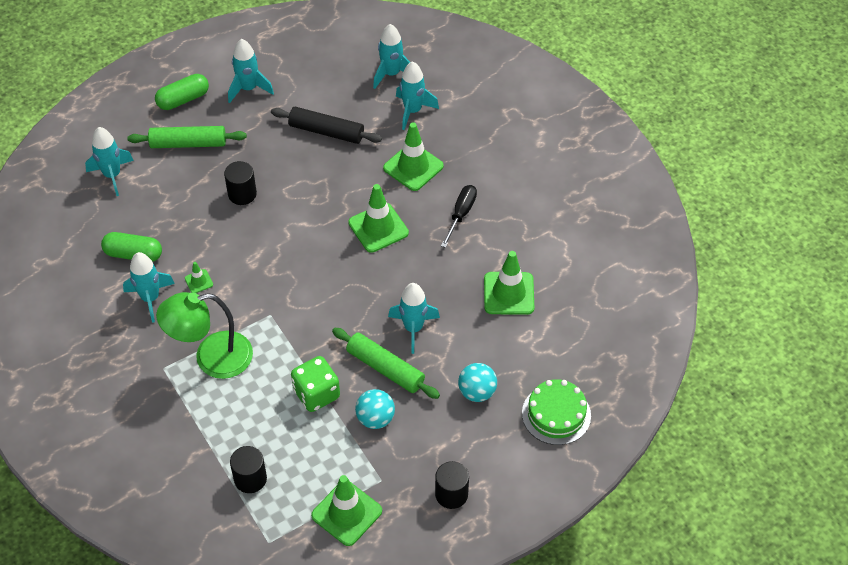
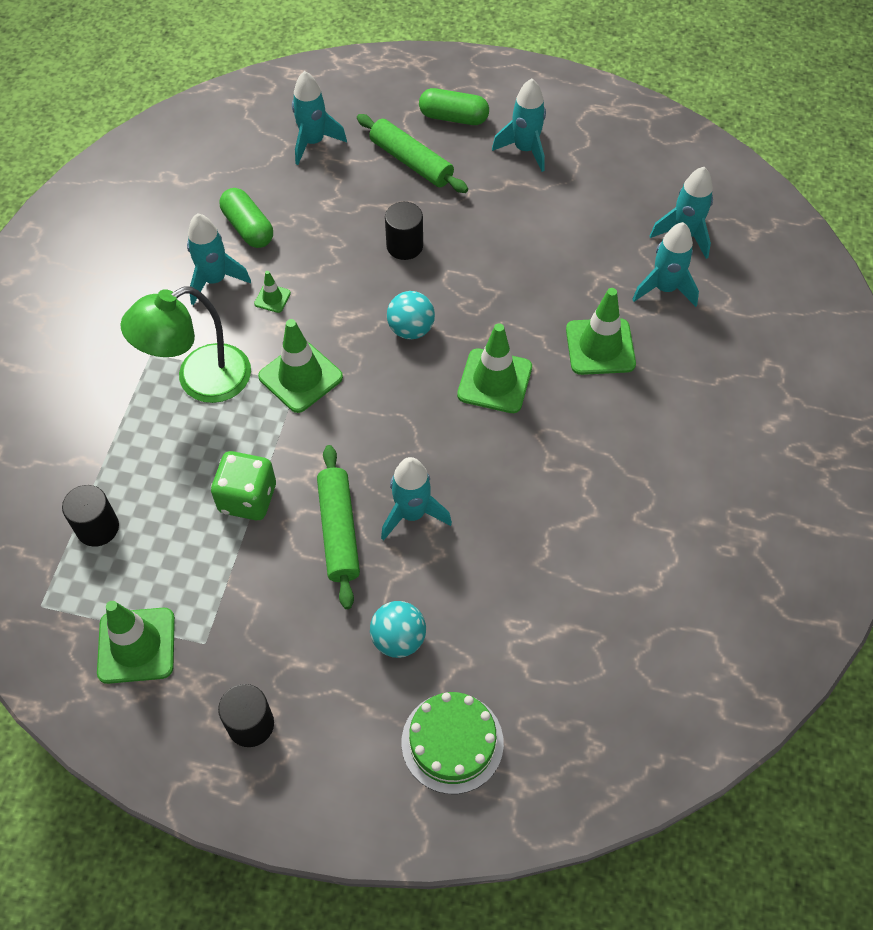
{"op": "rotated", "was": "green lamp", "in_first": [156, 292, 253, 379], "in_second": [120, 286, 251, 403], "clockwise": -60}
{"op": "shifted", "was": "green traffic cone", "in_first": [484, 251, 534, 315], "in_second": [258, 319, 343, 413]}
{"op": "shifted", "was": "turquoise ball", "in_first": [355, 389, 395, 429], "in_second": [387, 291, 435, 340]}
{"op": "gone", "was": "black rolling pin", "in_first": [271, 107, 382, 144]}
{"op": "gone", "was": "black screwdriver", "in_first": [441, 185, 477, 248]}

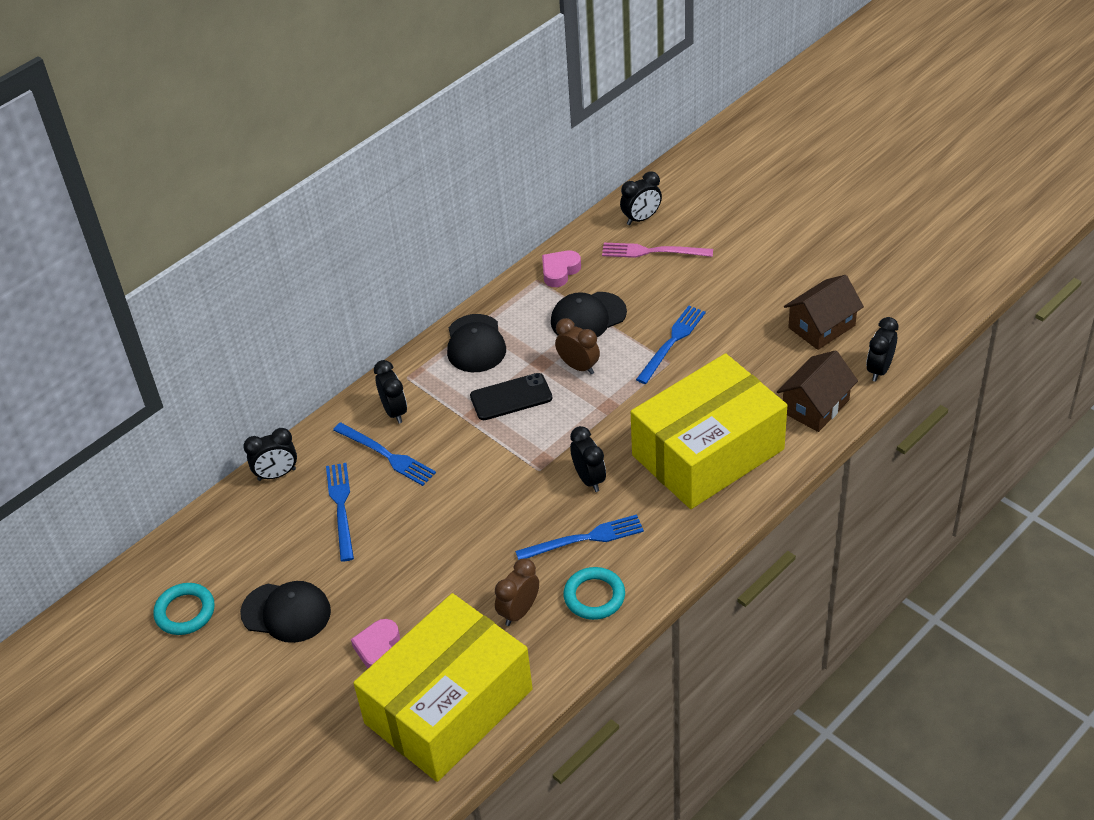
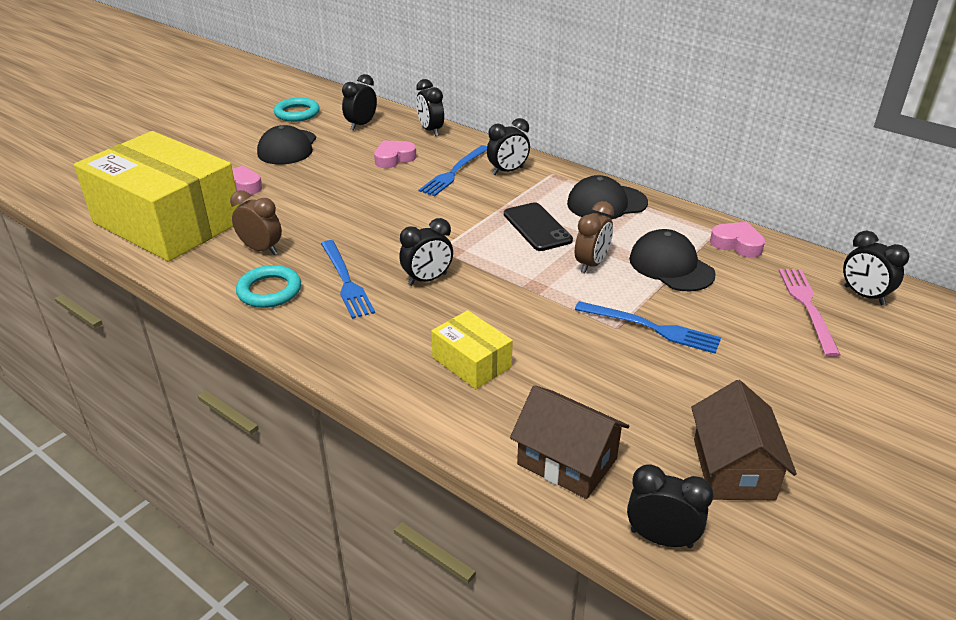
{"op": "new", "now": "black clock", "in_second": [342, 74, 377, 130]}
{"op": "swapped", "was": "blue fork", "now": "pink heart", "in_first": [326, 463, 354, 562], "in_second": [374, 140, 416, 168]}
{"op": "scaled", "was": "yellow box", "in_first": [631, 353, 787, 509], "in_second": [431, 310, 513, 389], "ratio": 0.43}
{"op": "rotated", "was": "brown house", "in_first": [784, 275, 864, 350], "in_second": [691, 380, 797, 500], "clockwise": 45}

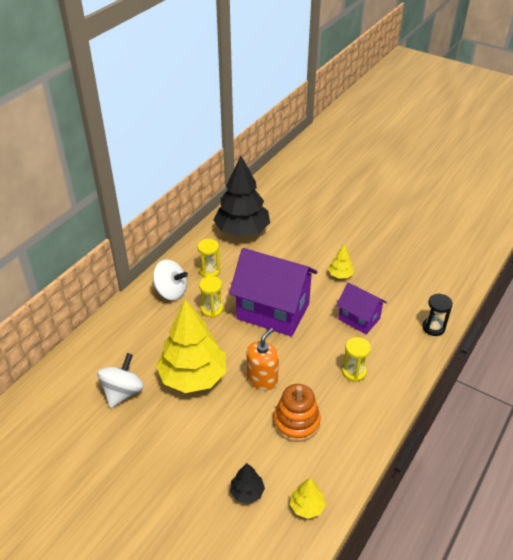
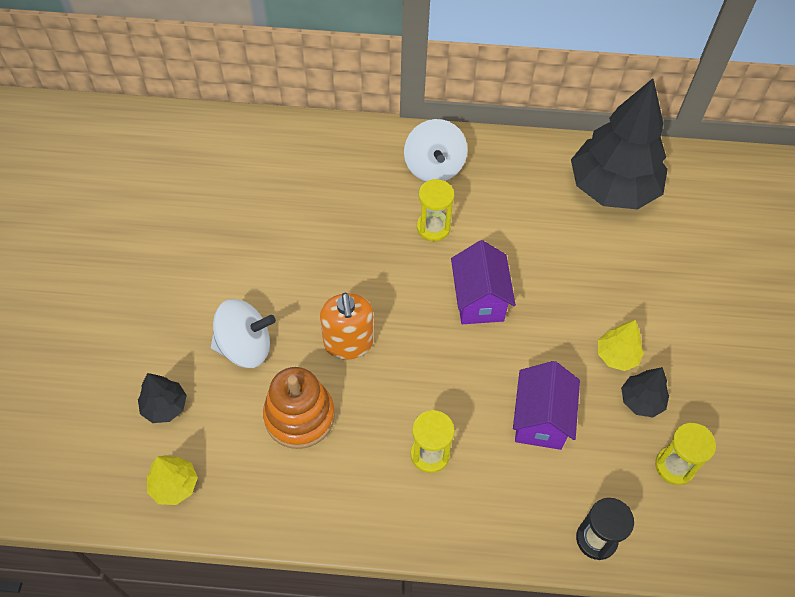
{"op": "shifted", "was": "white spinning top", "in_first": [97, 353, 144, 408], "in_second": [211, 299, 276, 368]}
{"op": "rotated", "was": "orange soap dispenser", "in_first": [247, 328, 279, 390], "in_second": [320, 293, 373, 360], "clockwise": 75}
{"op": "scaled", "was": "purple house", "in_first": [229, 248, 318, 337], "in_second": [451, 240, 516, 324], "ratio": 0.55}
{"op": "new", "now": "black tree", "in_second": [621, 367, 669, 417]}
{"op": "shifted", "was": "yellow hourglass", "in_first": [197, 239, 220, 277], "in_second": [655, 423, 716, 485]}
{"op": "gone", "was": "yellow tree", "in_first": [156, 299, 226, 393]}

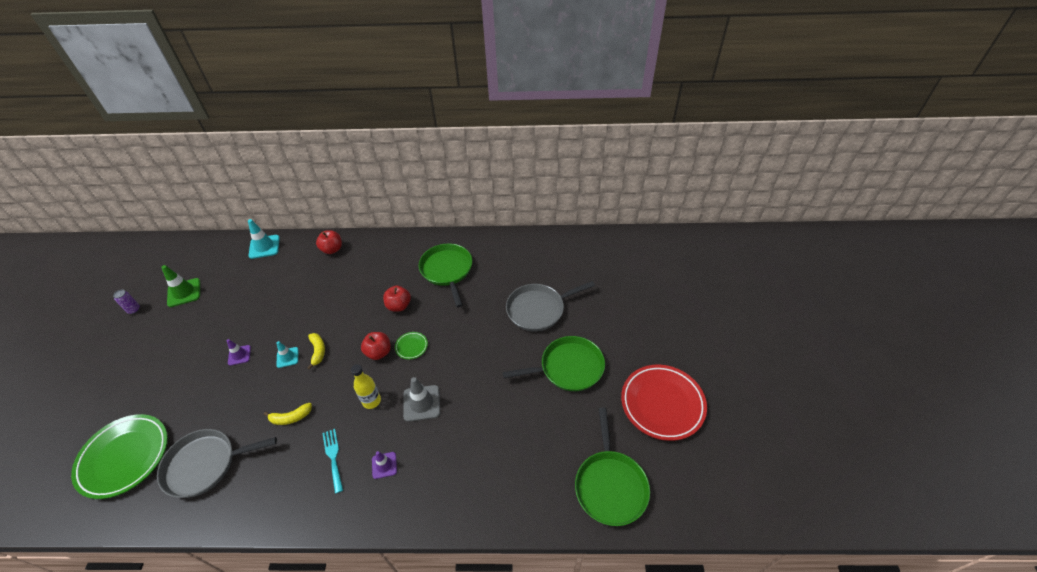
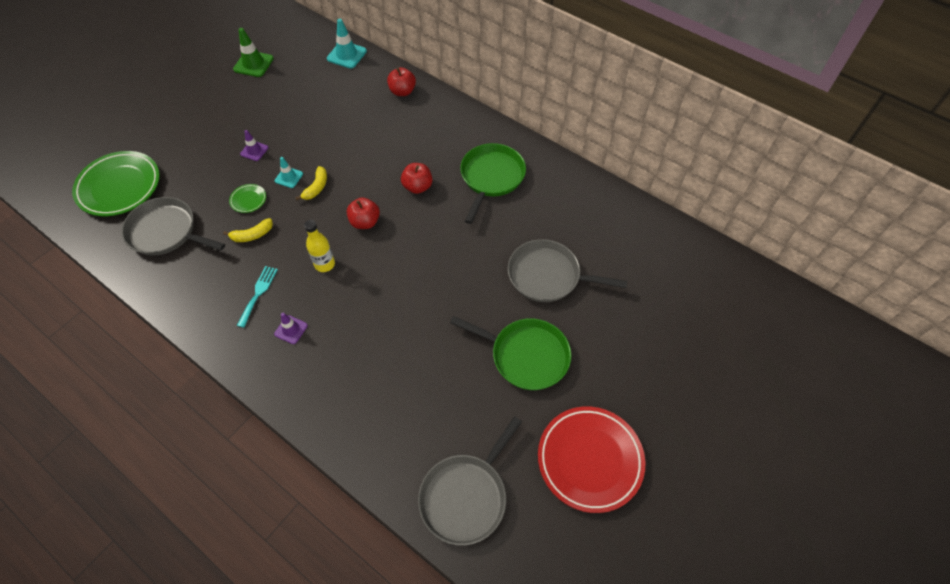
{"op": "rotated", "was": "yellow banana", "in_first": [264, 403, 312, 425], "in_second": [223, 218, 273, 242], "clockwise": -45}
{"op": "shifted", "was": "green plate", "in_first": [395, 332, 428, 359], "in_second": [229, 184, 266, 213]}
{"op": "repainted", "was": "green pan", "now": "grey pan", "in_first": [575, 408, 650, 526], "in_second": [418, 416, 522, 546]}
{"op": "gone", "was": "purple can", "in_first": [113, 290, 140, 314]}
{"op": "gone", "was": "grey traffic cone", "in_first": [403, 377, 440, 422]}

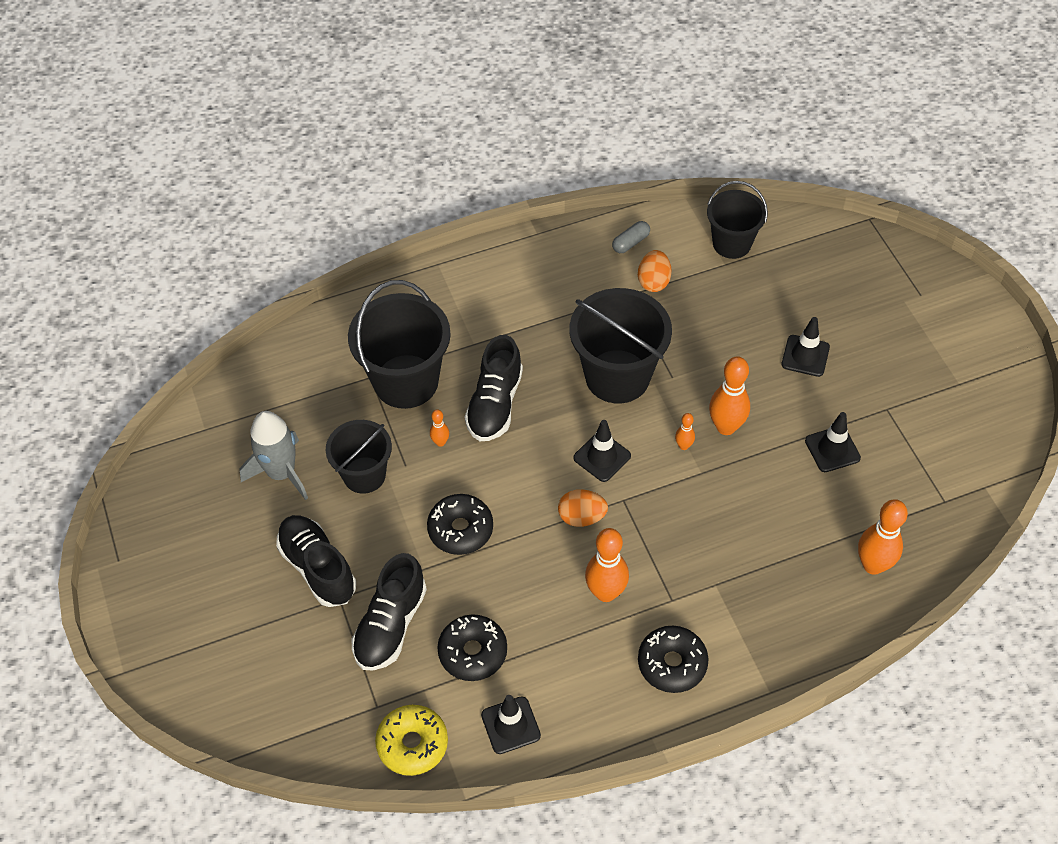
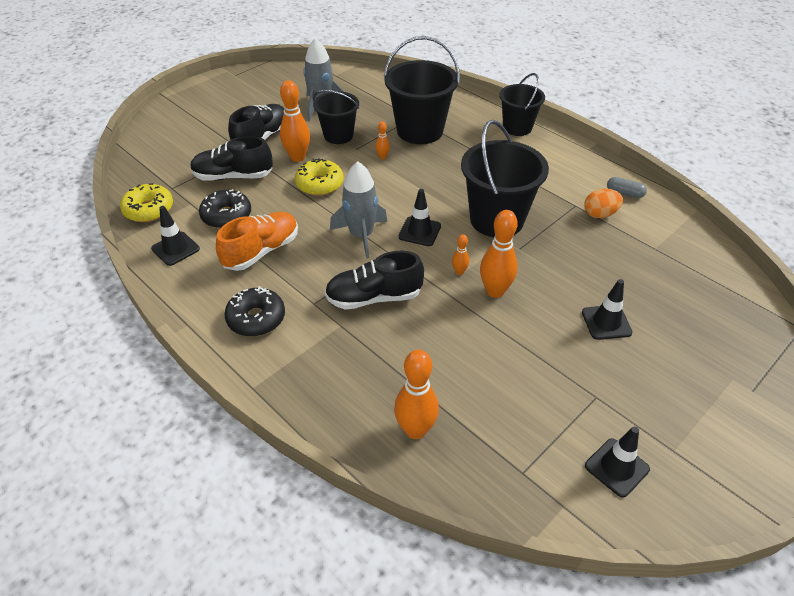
{"op": "new", "now": "orange shoe", "in_second": [216, 212, 298, 271]}
{"op": "shifted", "was": "orange bowling pin", "in_first": [585, 528, 629, 602], "in_second": [280, 80, 310, 162]}
{"op": "repainted", "was": "black donut", "now": "yellow donut", "in_first": [427, 494, 493, 555], "in_second": [295, 158, 343, 196]}
{"op": "shifted", "was": "black shoe", "in_first": [465, 335, 523, 441], "in_second": [325, 251, 424, 310]}
{"op": "swapped", "was": "orange egg", "now": "grey rocket", "in_first": [558, 489, 608, 527], "in_second": [330, 161, 387, 259]}
{"op": "shifted", "was": "black bucket", "in_first": [707, 181, 768, 259], "in_second": [500, 73, 545, 136]}
{"op": "shifted", "was": "black traffic cone", "in_first": [805, 412, 861, 472], "in_second": [585, 426, 650, 497]}

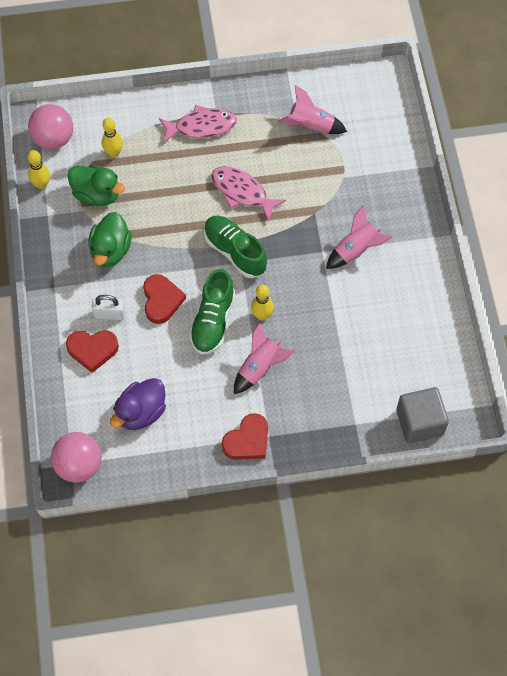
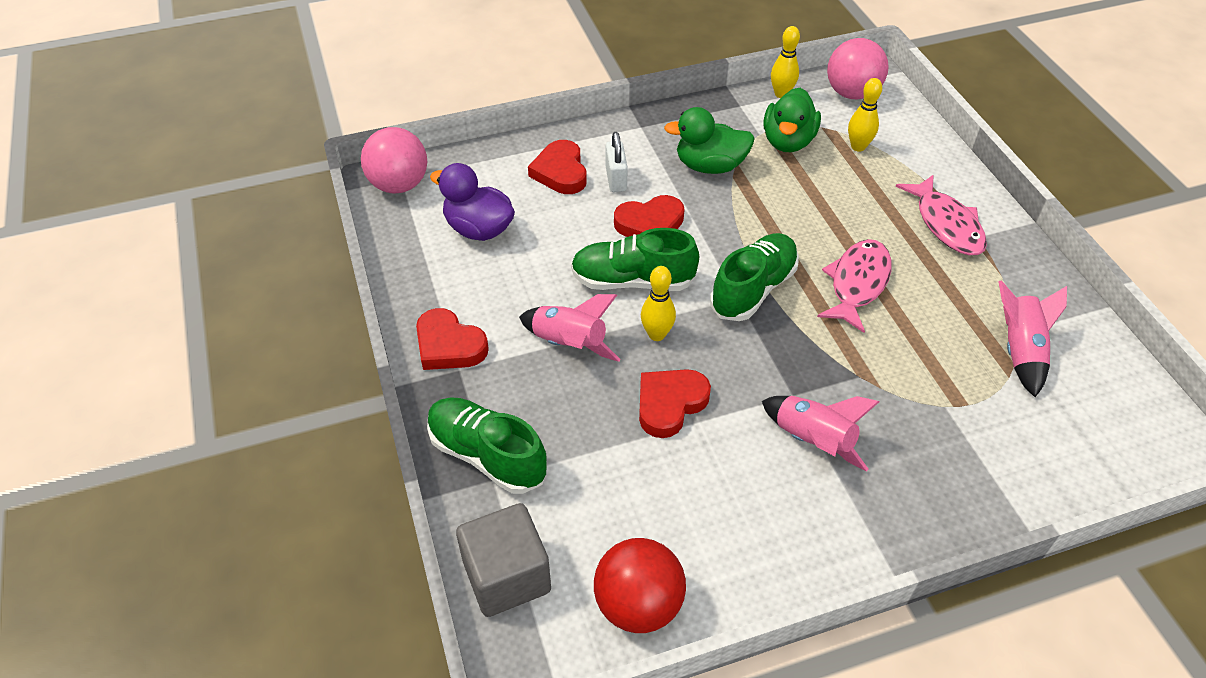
{"op": "new", "now": "green shoe", "in_second": [427, 397, 547, 494]}
{"op": "new", "now": "red ball", "in_second": [594, 538, 686, 633]}
{"op": "new", "now": "red heart", "in_second": [639, 369, 711, 438]}

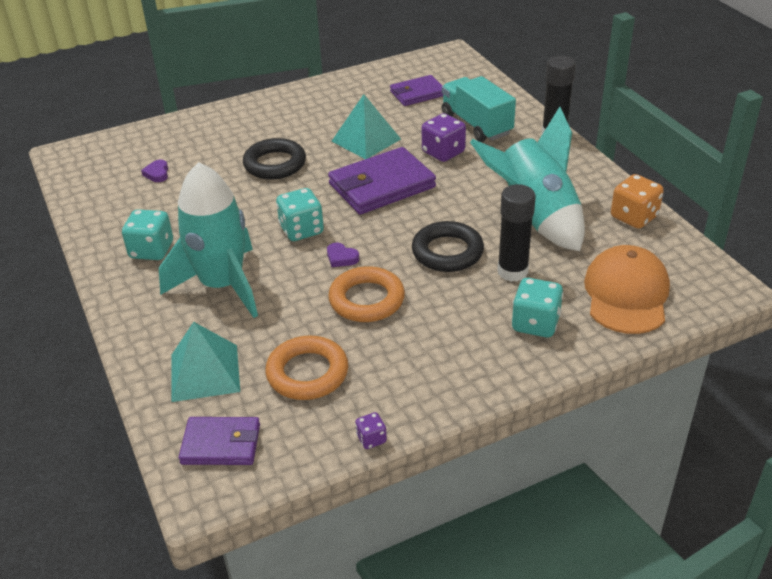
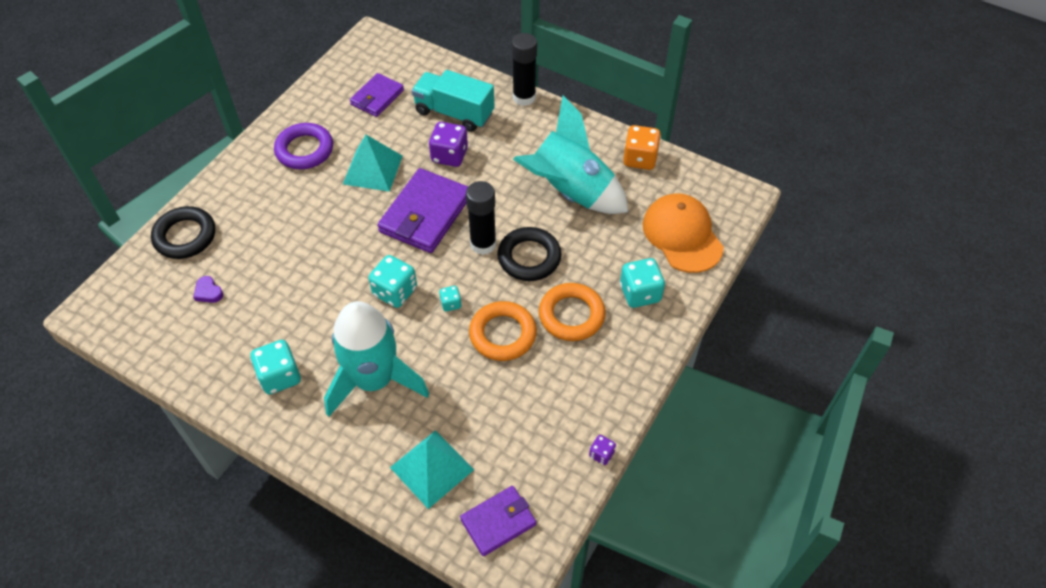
{"op": "shifted", "was": "black ring", "in_first": [243, 138, 306, 179], "in_second": [151, 206, 215, 259]}
{"op": "new", "now": "purple ring", "in_second": [274, 123, 333, 169]}
{"op": "swapped", "was": "purple heart", "now": "turquoise dice", "in_first": [327, 243, 359, 267], "in_second": [439, 286, 462, 312]}
{"op": "shifted", "was": "black glue stick", "in_first": [498, 184, 536, 282], "in_second": [466, 181, 496, 255]}
{"op": "shifted", "was": "orange ring", "in_first": [265, 336, 348, 400], "in_second": [539, 283, 606, 341]}

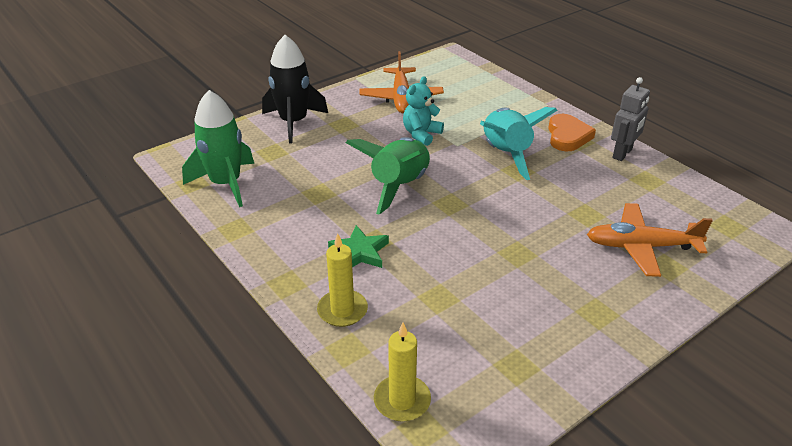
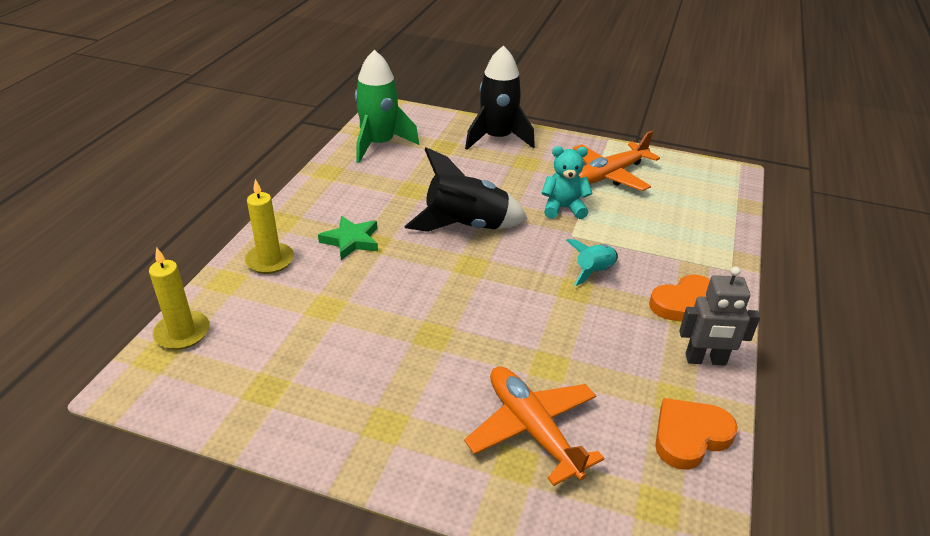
{"op": "repainted", "was": "green rocket", "now": "black rocket", "in_first": [346, 137, 430, 215], "in_second": [404, 147, 528, 232]}
{"op": "scaled", "was": "turquoise rocket", "in_first": [480, 107, 558, 180], "in_second": [566, 239, 618, 286], "ratio": 0.52}
{"op": "new", "now": "orange heart", "in_second": [655, 398, 738, 470]}

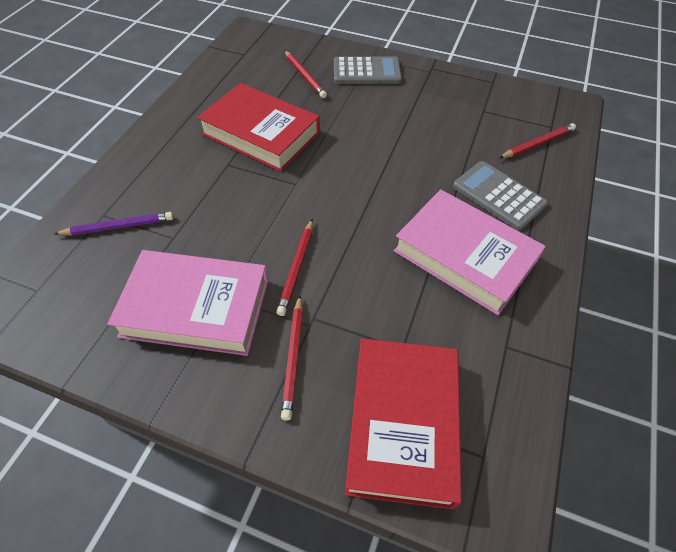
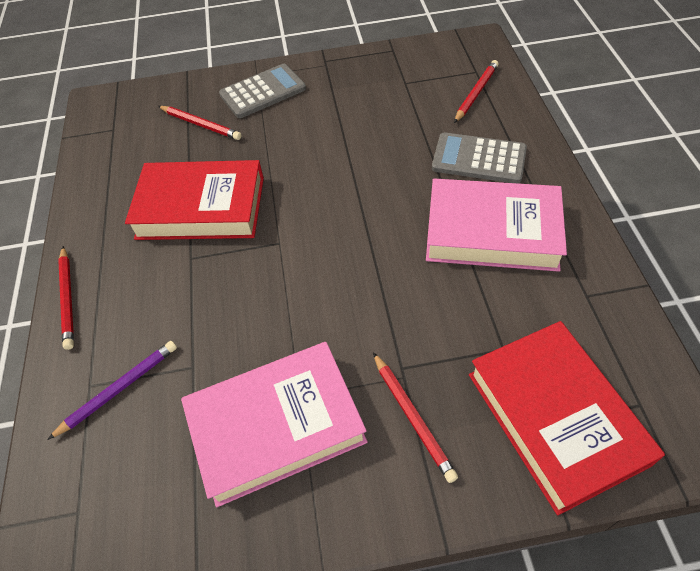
{"op": "shifted", "was": "red pencil", "in_first": [276, 219, 313, 316], "in_second": [58, 246, 74, 350]}

